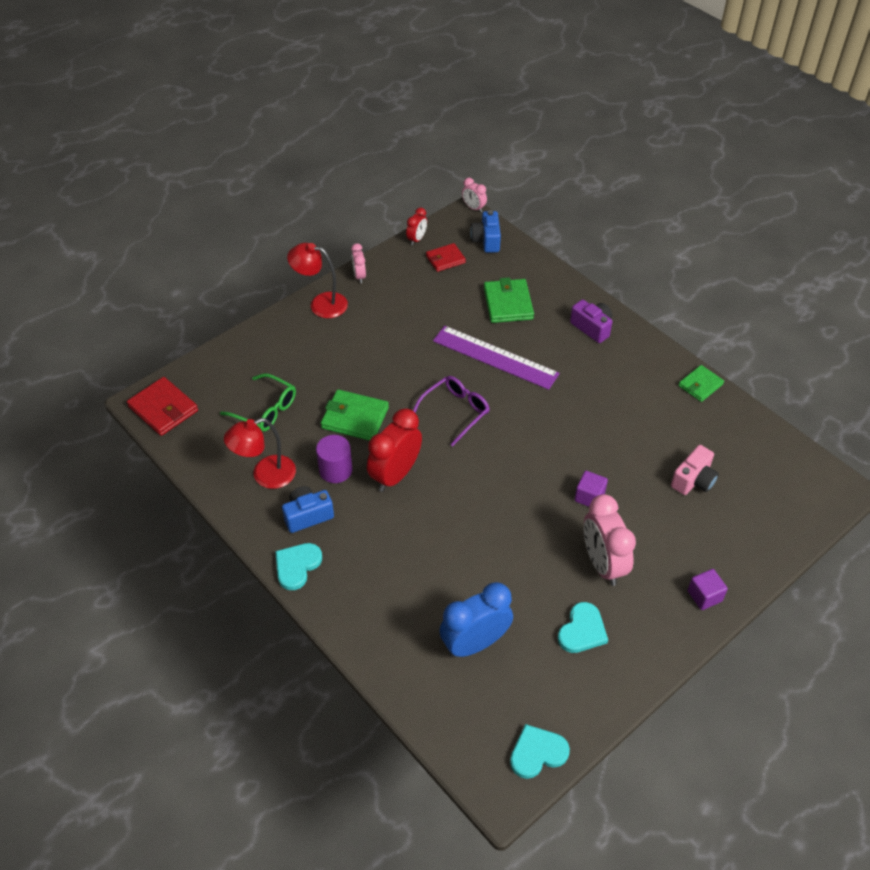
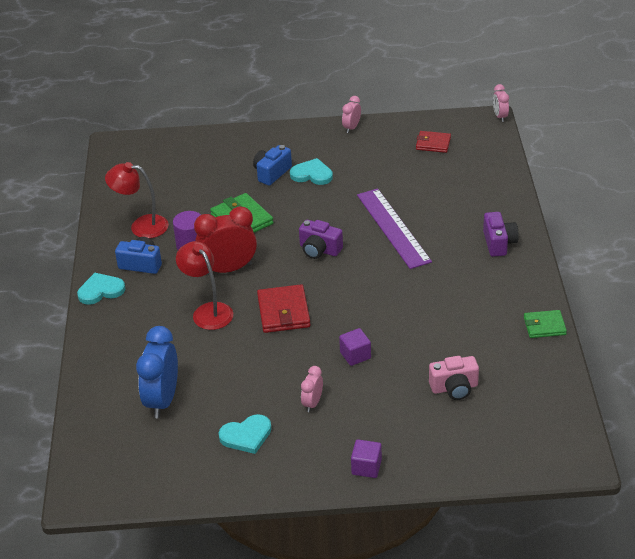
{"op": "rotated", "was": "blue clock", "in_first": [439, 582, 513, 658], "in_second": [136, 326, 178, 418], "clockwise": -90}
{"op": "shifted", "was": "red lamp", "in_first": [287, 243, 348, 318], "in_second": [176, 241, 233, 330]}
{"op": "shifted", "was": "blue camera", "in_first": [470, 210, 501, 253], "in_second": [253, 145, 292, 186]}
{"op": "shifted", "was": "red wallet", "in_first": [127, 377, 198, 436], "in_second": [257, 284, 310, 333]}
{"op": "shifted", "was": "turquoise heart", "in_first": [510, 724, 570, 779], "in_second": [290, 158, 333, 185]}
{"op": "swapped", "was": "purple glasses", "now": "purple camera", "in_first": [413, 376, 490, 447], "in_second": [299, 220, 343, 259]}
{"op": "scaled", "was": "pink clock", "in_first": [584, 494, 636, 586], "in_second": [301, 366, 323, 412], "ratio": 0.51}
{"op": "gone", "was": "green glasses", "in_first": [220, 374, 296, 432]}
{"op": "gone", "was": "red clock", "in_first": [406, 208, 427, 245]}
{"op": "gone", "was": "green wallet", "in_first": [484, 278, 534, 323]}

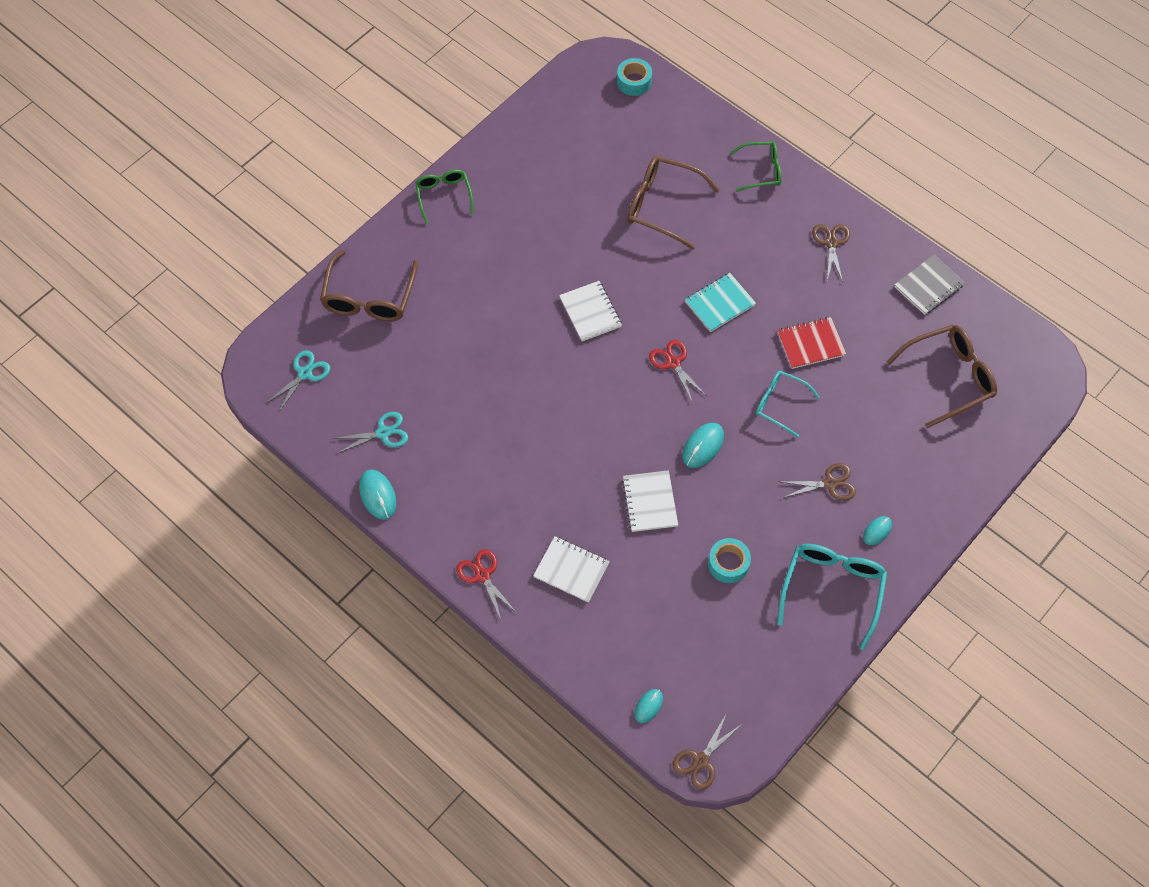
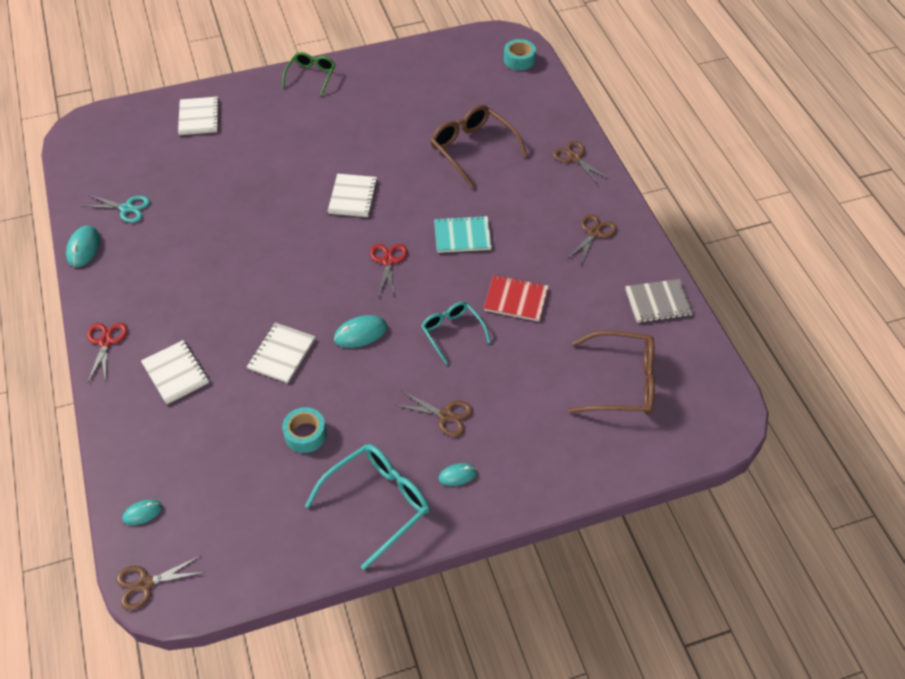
{"op": "swapped", "was": "brown glasses", "now": "white notebook", "in_first": [320, 250, 418, 321], "in_second": [178, 97, 220, 135]}
{"op": "swapped", "was": "green glasses", "now": "brown scissors", "in_first": [730, 142, 781, 192], "in_second": [553, 141, 609, 184]}
{"op": "gone", "was": "turquoise scissors", "in_first": [265, 350, 330, 413]}

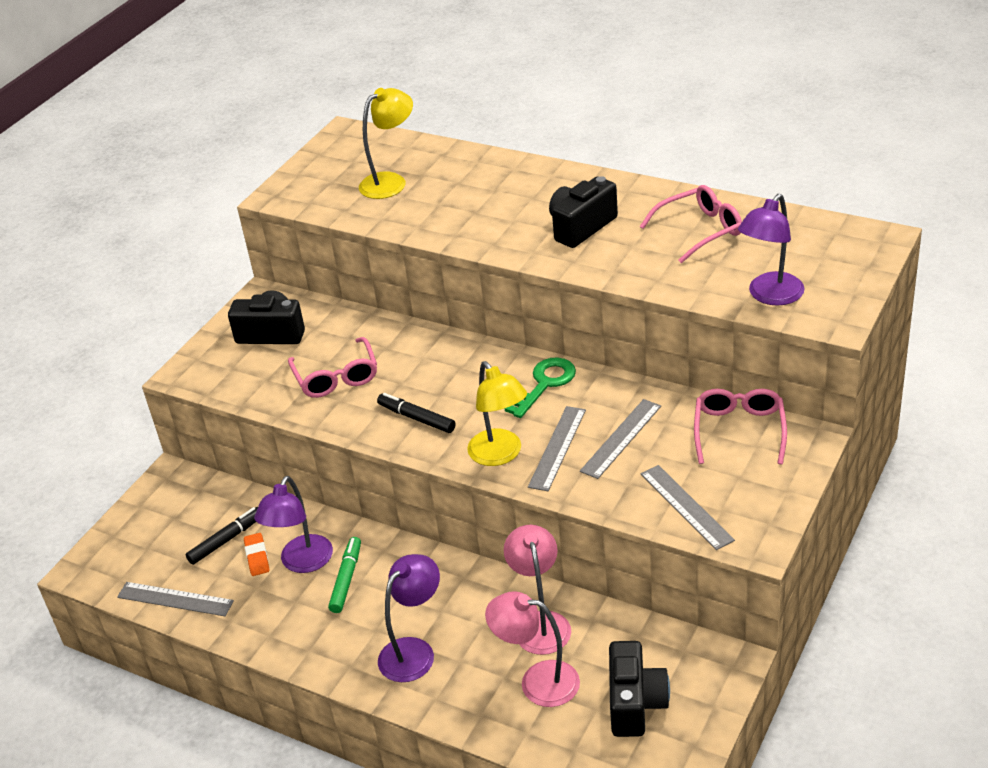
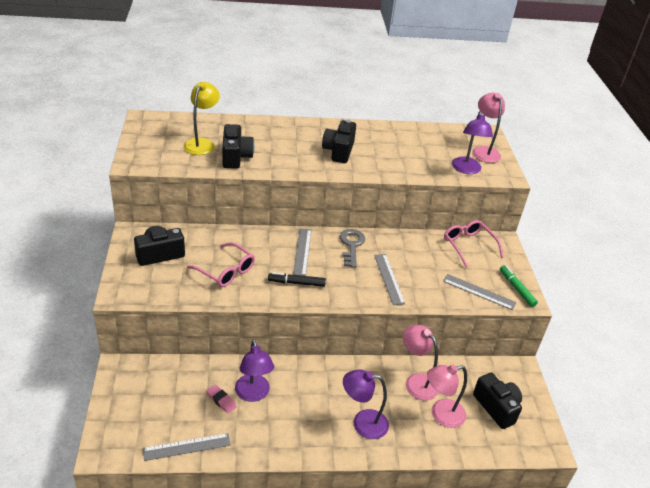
{"op": "repainted", "was": "orange eraser", "now": "pink eraser", "in_first": [244, 533, 269, 576], "in_second": [206, 384, 237, 413]}
{"op": "new", "now": "black camera", "in_second": [222, 124, 254, 169]}
{"op": "shifted", "was": "grey ruler", "in_first": [580, 399, 661, 479], "in_second": [293, 228, 312, 276]}
{"op": "repainted", "was": "green key", "now": "grey key", "in_first": [505, 357, 576, 418], "in_second": [340, 229, 365, 268]}
{"op": "rotated", "was": "purple lamp", "in_first": [378, 554, 440, 682], "in_second": [343, 369, 389, 439], "clockwise": -90}
{"op": "new", "now": "pink lamp", "in_second": [472, 93, 505, 163]}
{"op": "shifted", "was": "green marker", "in_first": [328, 537, 361, 613], "in_second": [500, 265, 538, 307]}
{"op": "gone", "was": "black marker", "in_first": [186, 507, 258, 565]}
{"op": "gone", "was": "yellow lamp", "in_first": [467, 361, 527, 466]}
{"op": "gone", "was": "pink glasses", "in_first": [640, 185, 742, 263]}

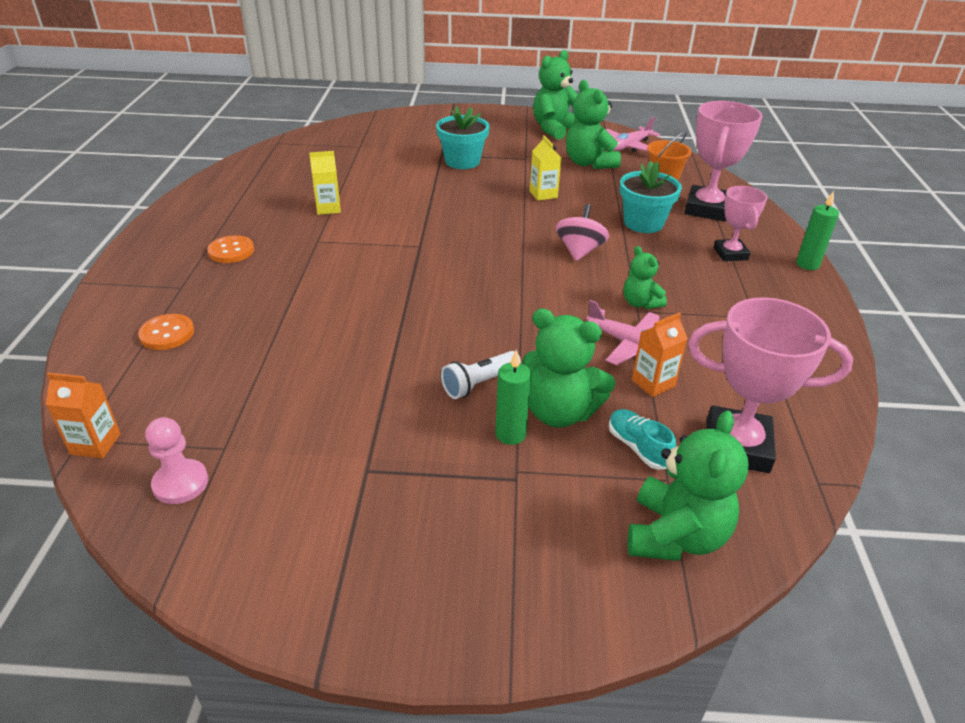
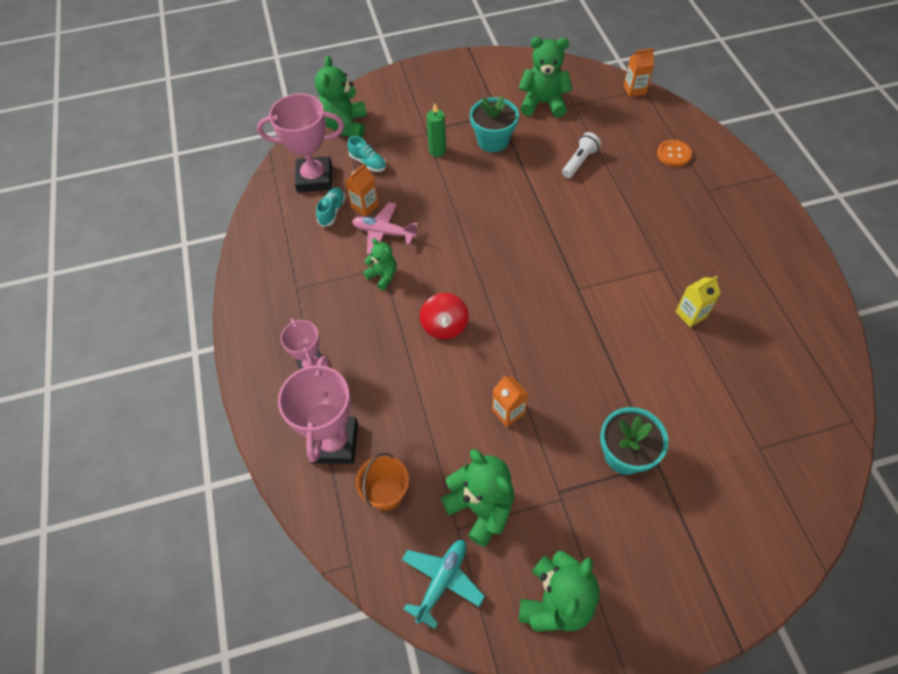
{"op": "new", "now": "turquoise shoe", "in_second": [316, 188, 345, 227]}
{"op": "repainted", "was": "pink plane", "now": "turquoise plane", "in_first": [606, 117, 660, 152], "in_second": [402, 540, 485, 629]}
{"op": "repainted", "was": "pink spinning top", "now": "red spinning top", "in_first": [556, 204, 609, 261], "in_second": [420, 293, 469, 339]}
{"op": "shifted", "was": "turquoise flower pot", "in_first": [620, 161, 682, 233], "in_second": [470, 96, 519, 153]}
{"op": "repainted", "was": "yellow carton", "now": "orange carton", "in_first": [530, 135, 561, 201], "in_second": [492, 375, 528, 427]}
{"op": "shifted", "was": "green teddy bear", "in_first": [522, 308, 616, 427], "in_second": [518, 37, 572, 117]}
{"op": "shifted", "was": "white flashlight", "in_first": [441, 351, 521, 399], "in_second": [562, 132, 601, 178]}
{"op": "gone", "was": "pink pawn", "in_first": [145, 417, 208, 504]}
{"op": "gone", "was": "orange button", "in_first": [207, 235, 254, 263]}
{"op": "gone", "was": "green candle", "in_first": [796, 191, 839, 270]}

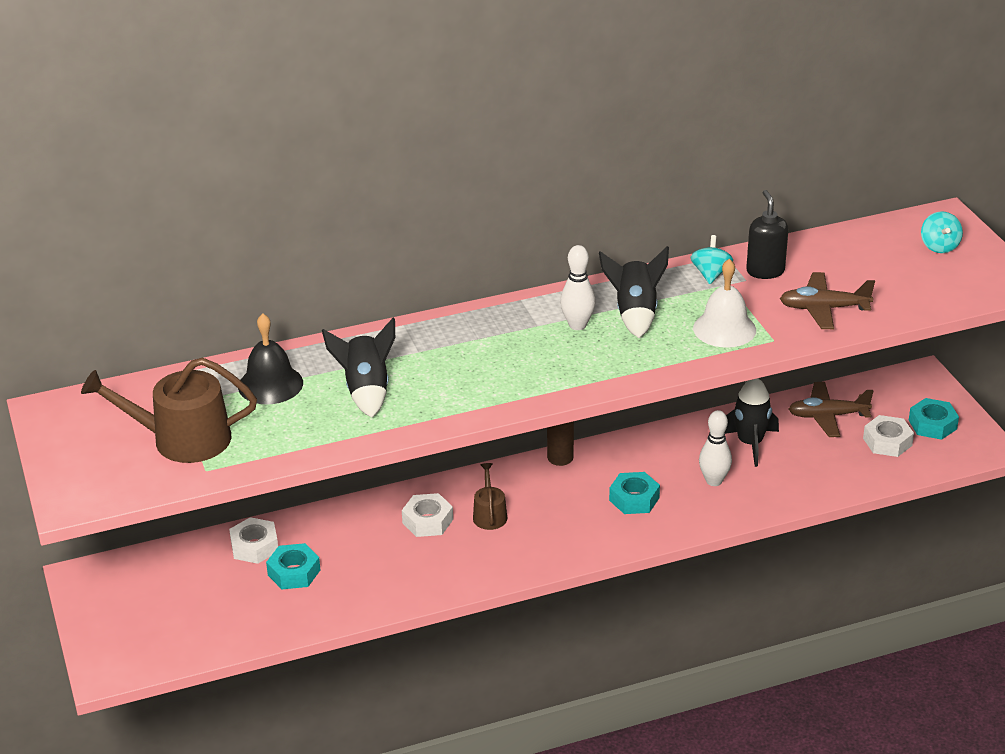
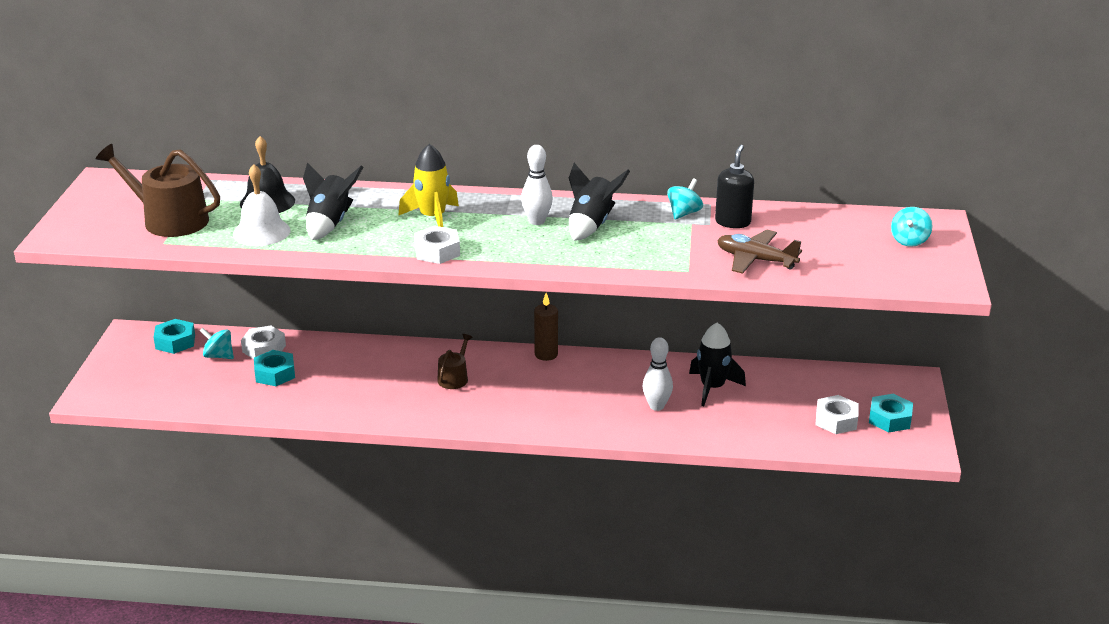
{"op": "shifted", "was": "turquoise nut", "in_first": [609, 472, 660, 514], "in_second": [154, 319, 195, 354]}
{"op": "new", "now": "turquoise spinning top", "in_second": [200, 328, 234, 359]}
{"op": "shifted", "was": "white bell", "in_first": [693, 259, 756, 348], "in_second": [233, 164, 291, 246]}
{"op": "new", "now": "yellow rocket", "in_second": [398, 144, 459, 227]}
{"op": "shifted", "was": "white nut", "in_first": [402, 493, 453, 537], "in_second": [414, 226, 460, 264]}
{"op": "gone", "was": "brown plane", "in_first": [789, 382, 874, 437]}

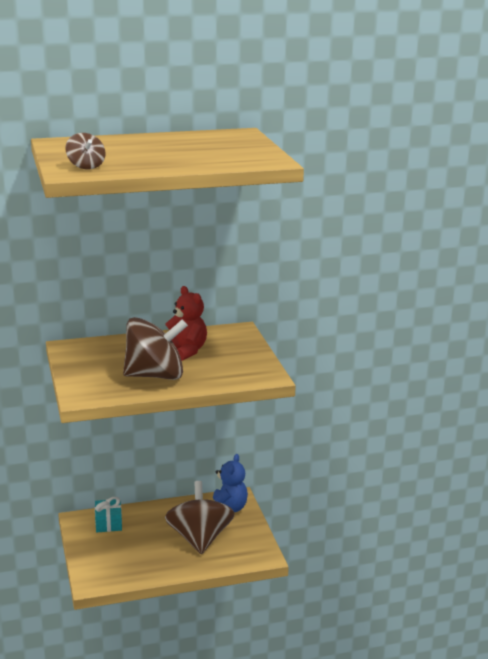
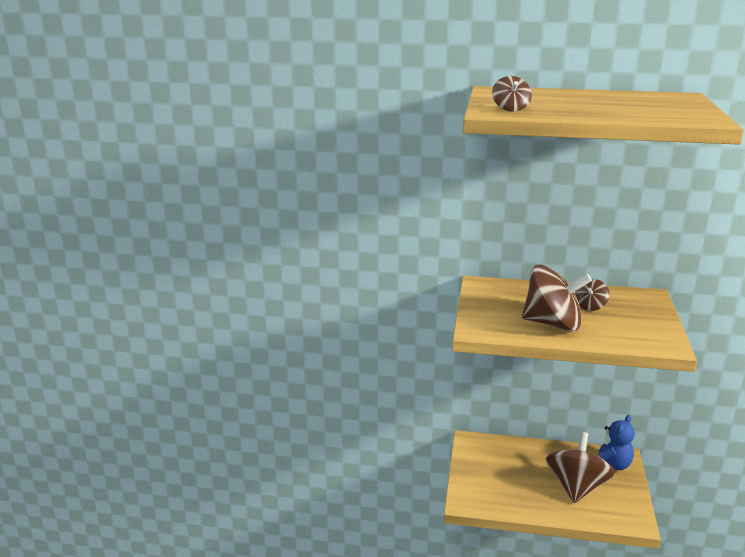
{"op": "swapped", "was": "red teddy bear", "now": "brown spinning top", "in_first": [165, 286, 207, 361], "in_second": [575, 279, 609, 311]}
{"op": "gone", "was": "turquoise gift", "in_first": [95, 497, 122, 532]}

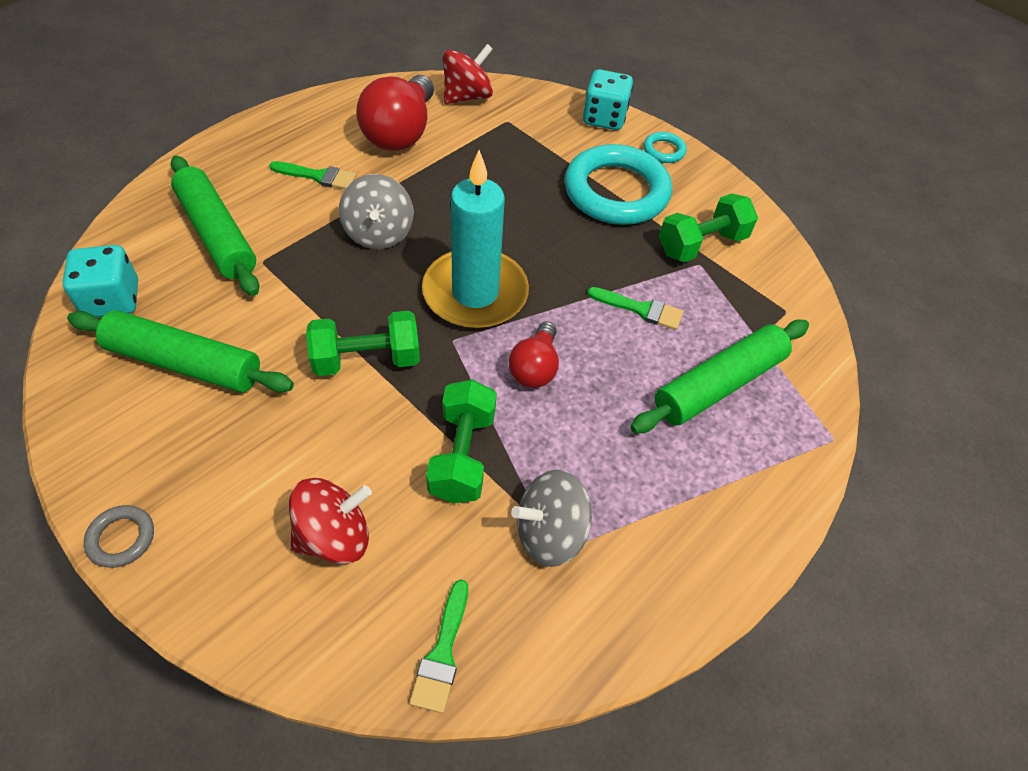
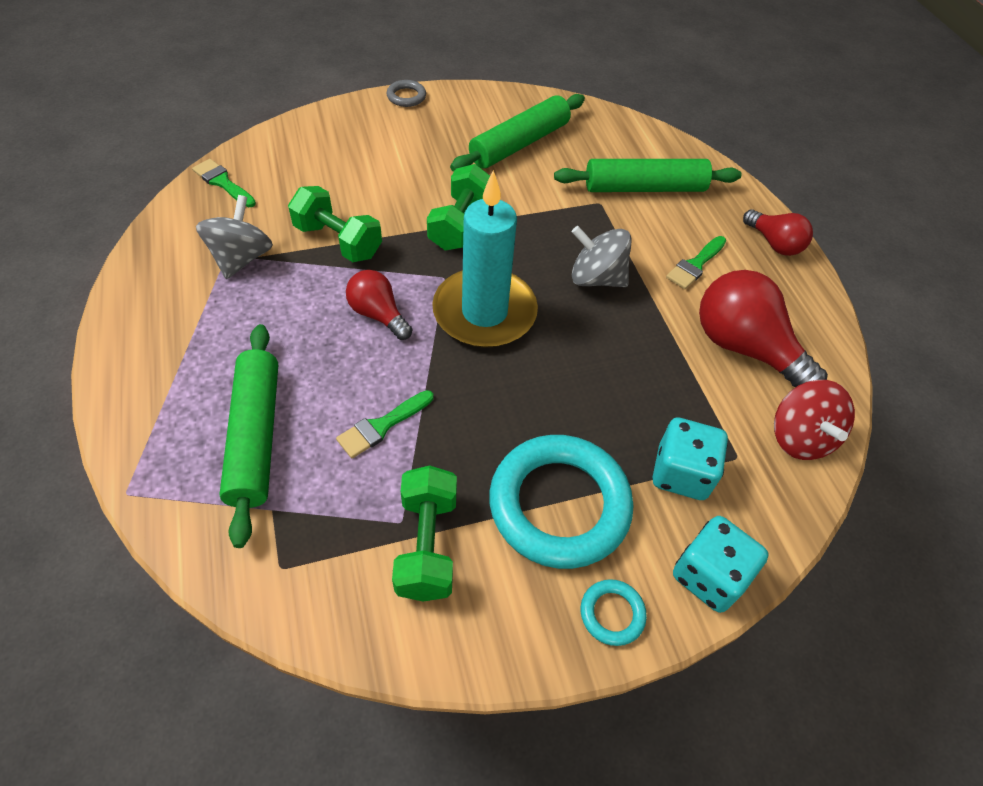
{"op": "shifted", "was": "turquoise dice", "in_first": [62, 245, 138, 317], "in_second": [653, 418, 728, 500]}
{"op": "new", "now": "red light bulb", "in_second": [743, 209, 813, 256]}
{"op": "gone", "was": "red spinning top", "in_first": [289, 478, 372, 564]}

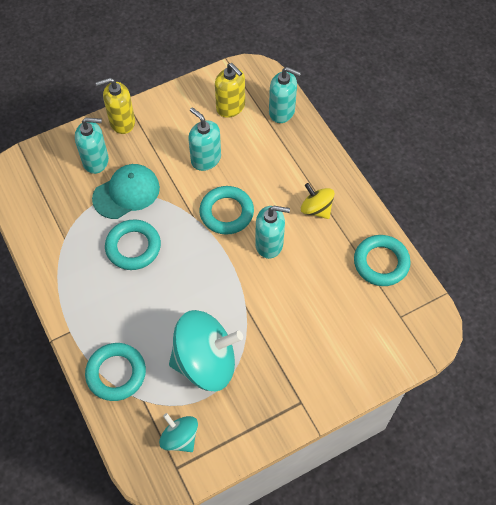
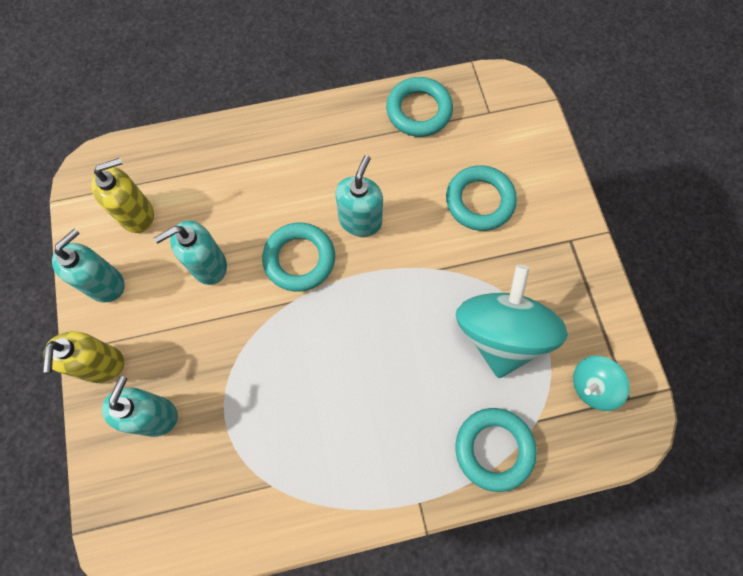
{"op": "shifted", "was": "turquoise soap dispenser", "in_first": [269, 67, 301, 123], "in_second": [52, 229, 125, 302]}
{"op": "shifted", "was": "turquoise ring", "in_first": [105, 219, 161, 270], "in_second": [446, 165, 517, 231]}
{"op": "gone", "was": "turquoise cap", "in_first": [92, 164, 160, 219]}
{"op": "gone", "was": "yellow spinning top", "in_first": [301, 183, 335, 219]}

